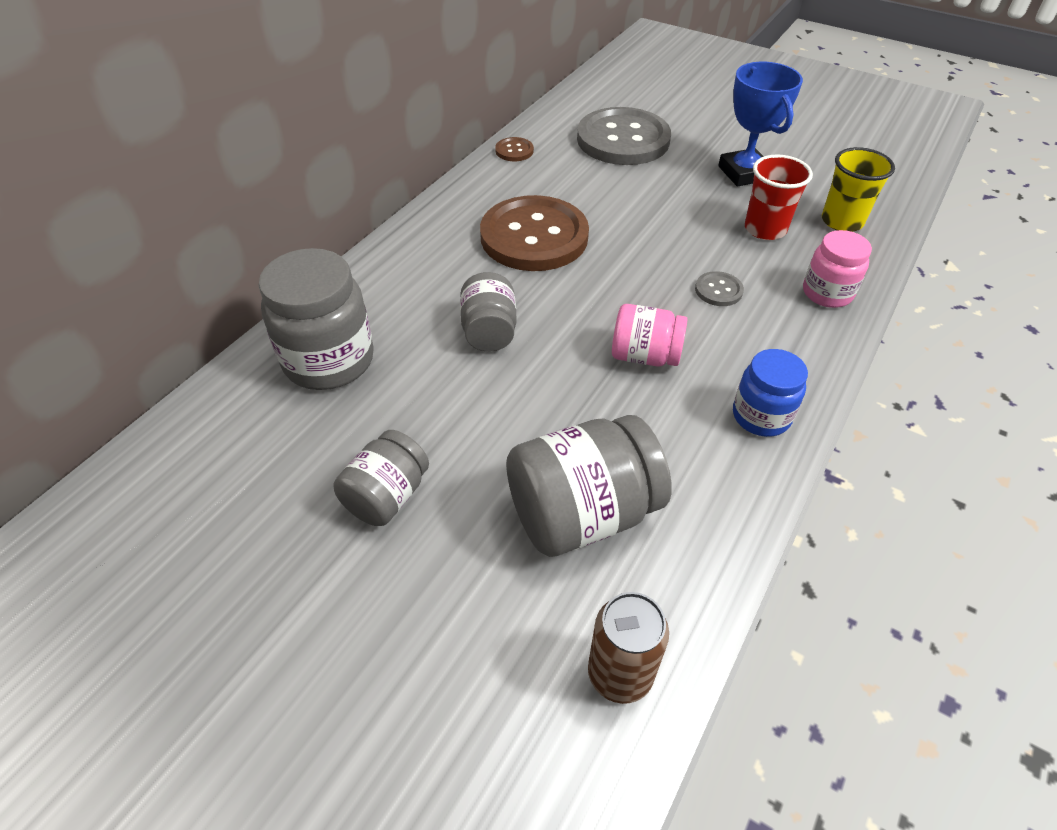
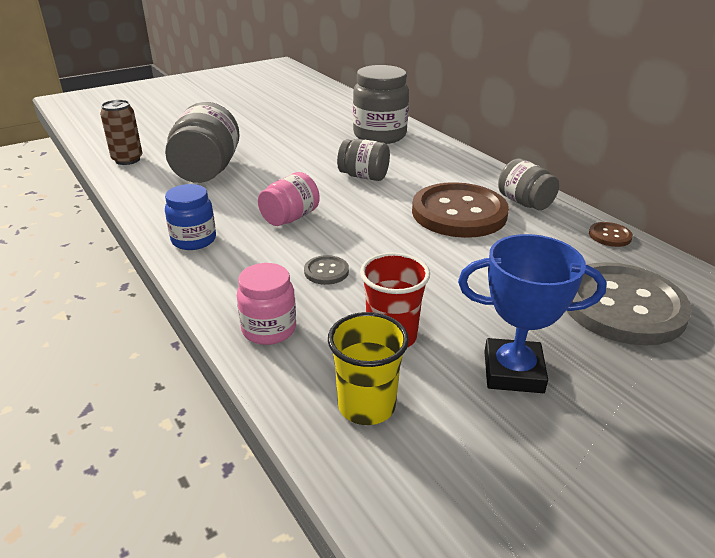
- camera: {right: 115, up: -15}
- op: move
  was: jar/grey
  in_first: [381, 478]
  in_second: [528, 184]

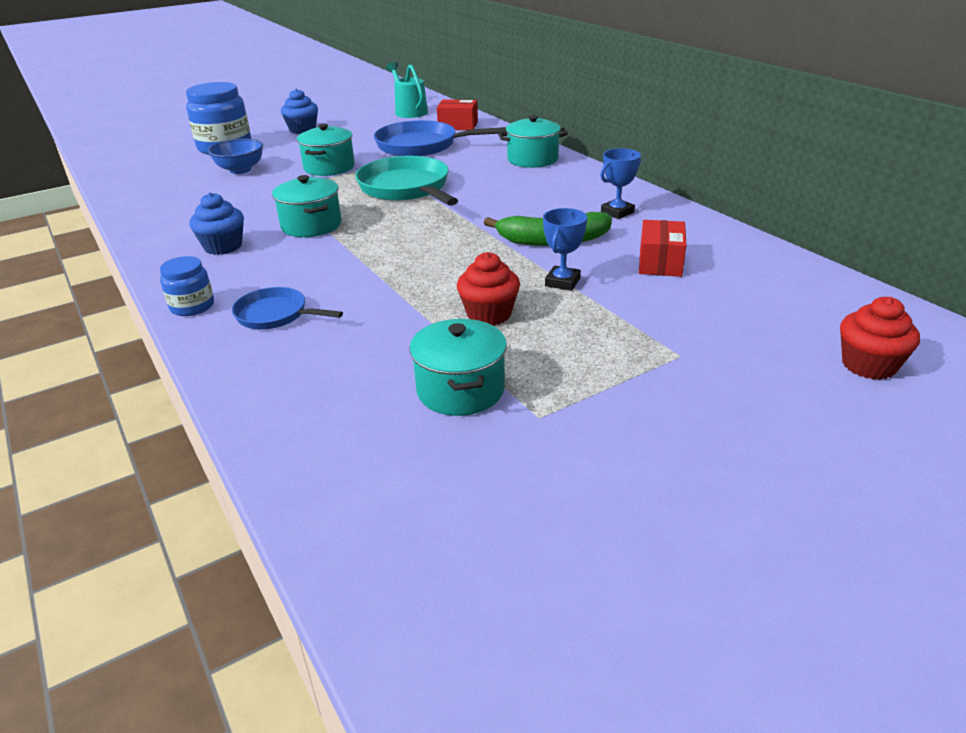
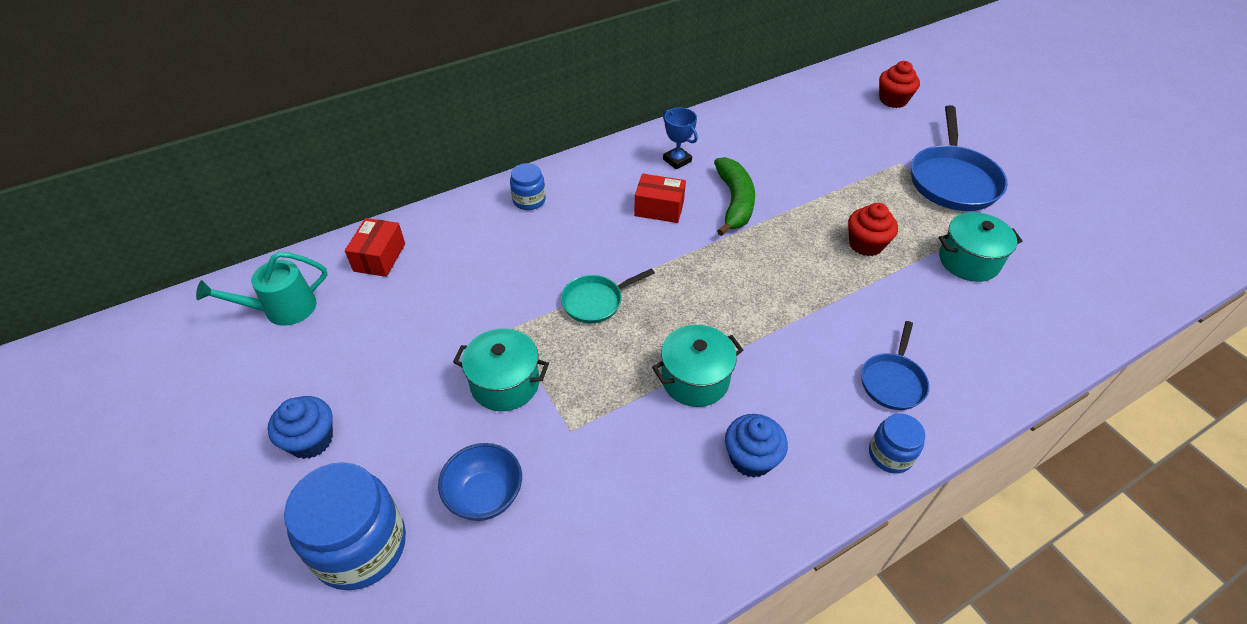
- camera: {right: -90, up: 15}
- op: resize
  was: pan/turquoise
  in_first: [406, 181]
  in_second: [608, 296]
  ratio: 0.56
- op: move
  was: pan/blue
  in_first: [440, 138]
  in_second: [959, 158]
- op: replace
  was: pot/turquoise
  now: jar/blue
  in_first: [533, 141]
  in_second: [528, 186]
- op: delete
  was: trophy/blue
  in_first: [565, 249]
- op: move
  was: box/red
  in_first: [662, 248]
  in_second: [660, 198]

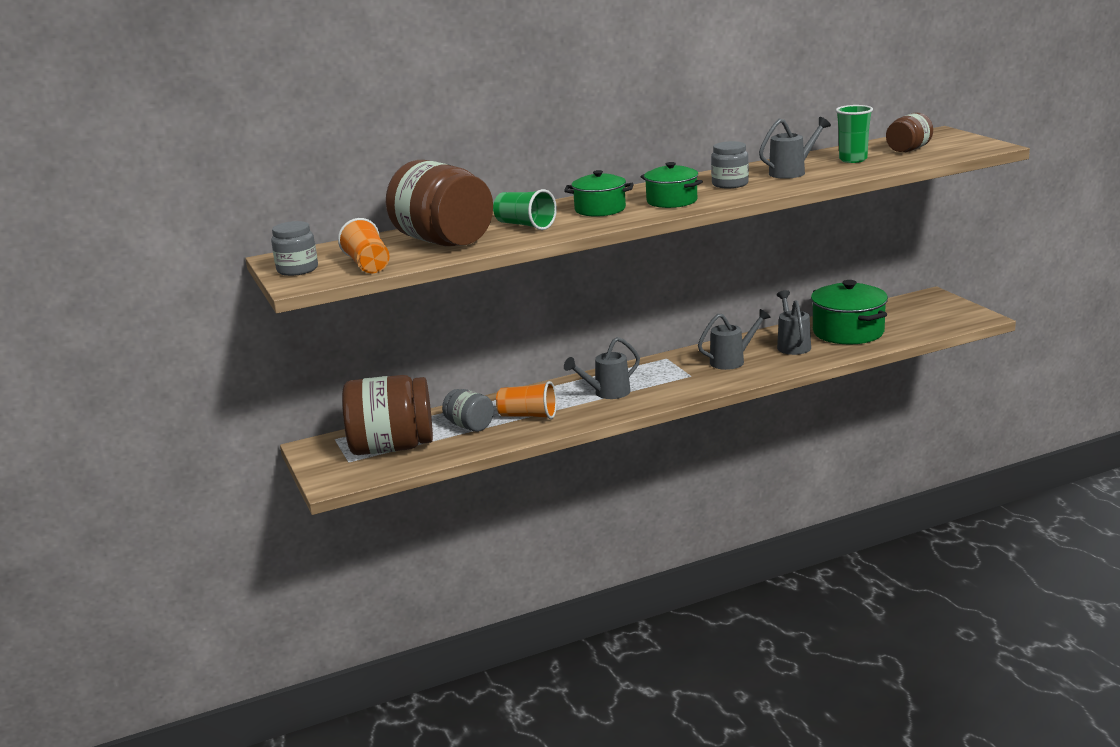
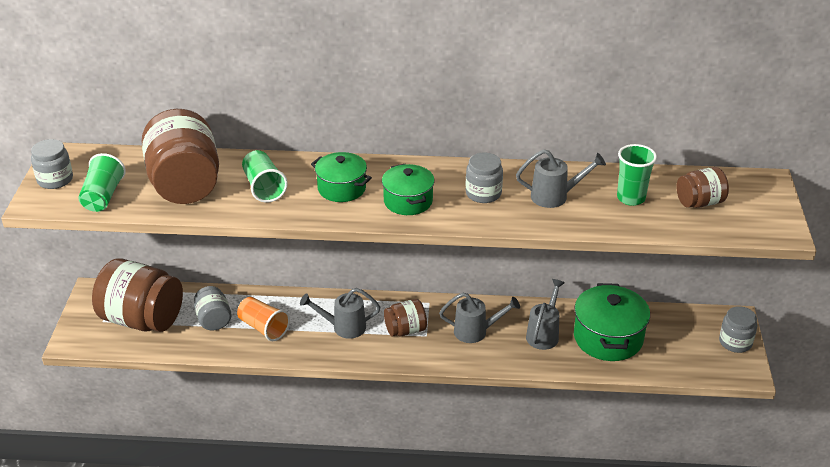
- camera: {right: 25, up: 15}
- op: recolor
  was: cup/orange
  now: cup/green
  in_first: [364, 245]
  in_second: [102, 182]
- op: insert
  now: jar/brown
  in_second: [405, 318]
- op: insert
  now: jar/grey
  in_second: [738, 329]

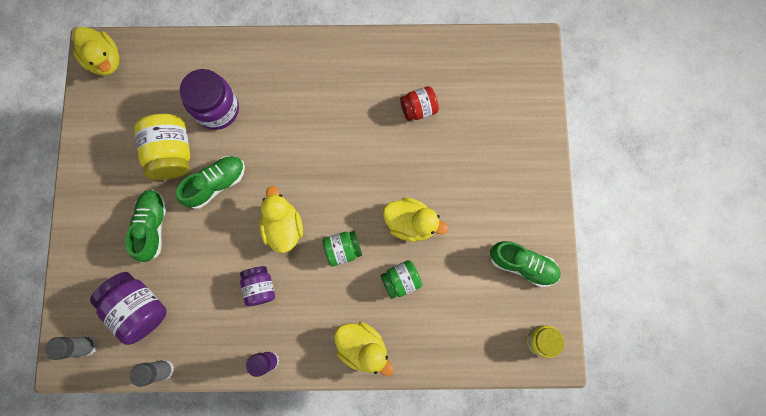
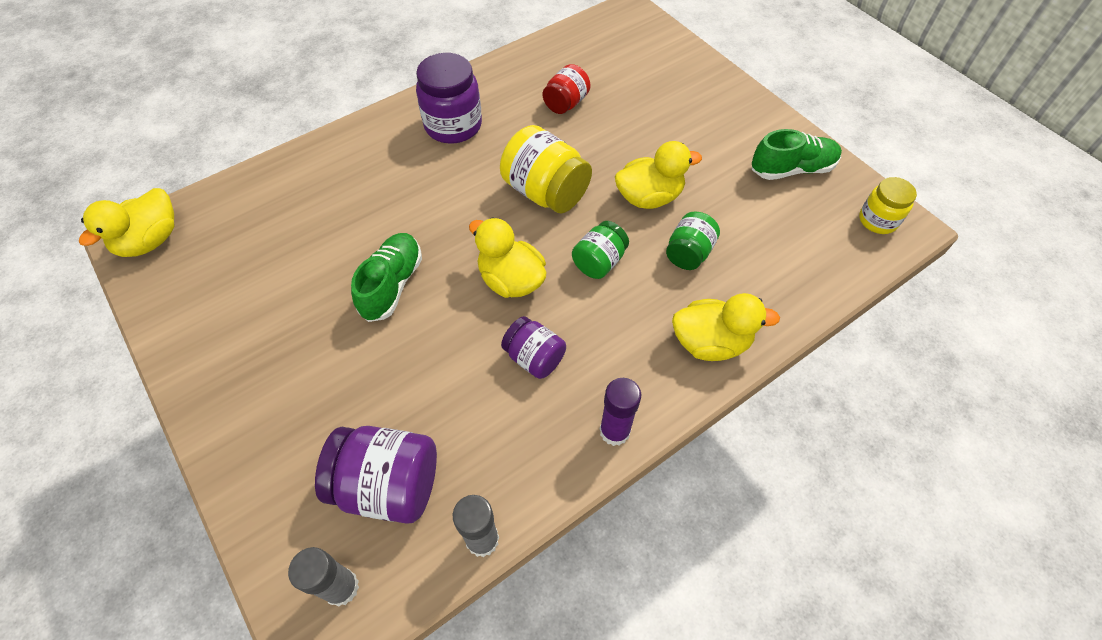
- camera: {right: -35, up: -20}
- op: rotate
  was: duck/yellow
  in_first: [96, 51]
  in_second: [126, 222]
  clockwise: 105
- op: delete
  was: shoe/green
  in_first: [146, 226]
- op: move
  was: jar/yellow
  in_first: [162, 147]
  in_second: [546, 169]
- op: move
  was: jar/purple
  in_first: [209, 99]
  in_second: [449, 98]

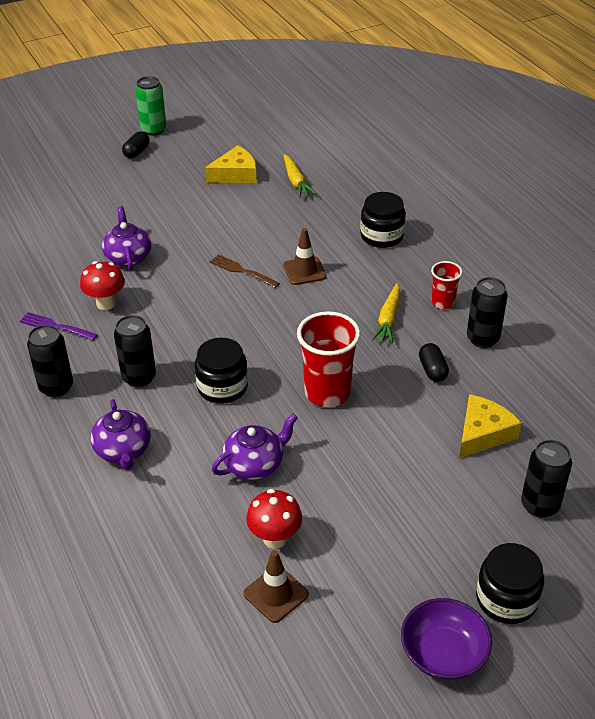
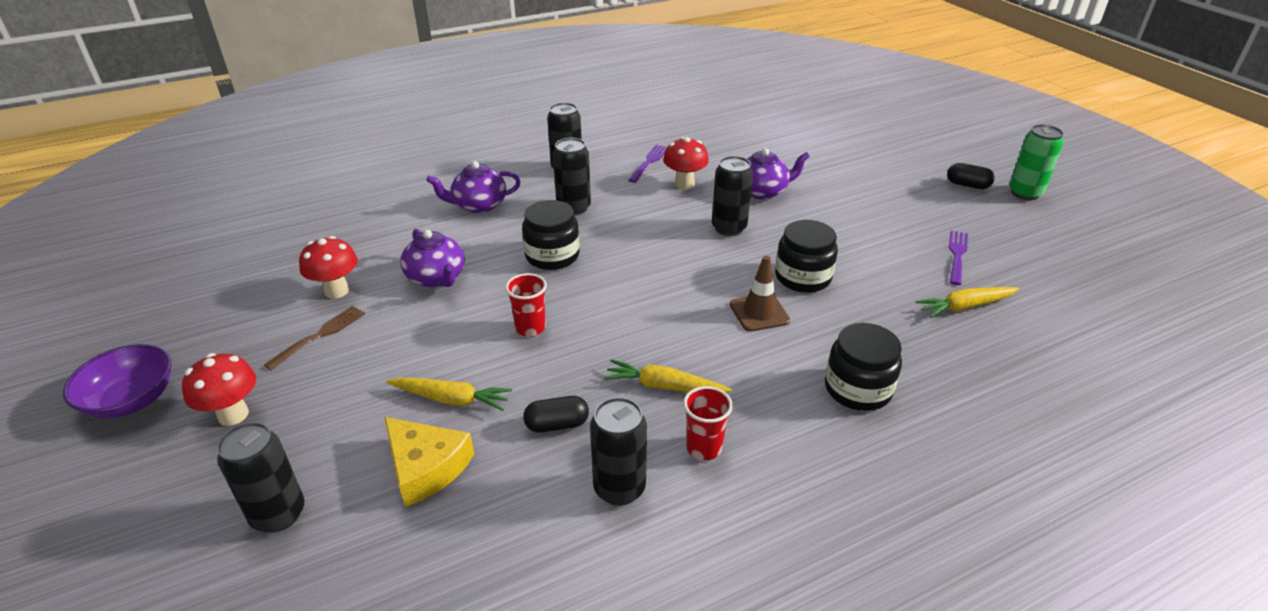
- camera: {right: 90, up: -5}
- op: replace
  was: cheese/yellow
  now: fork/purple
  in_first: [231, 164]
  in_second: [958, 258]
- op: move
  was: fork/brown
  in_first: [245, 271]
  in_second: [314, 338]
- op: delete
  was: traffic cone/brown
  in_first: [276, 586]
- op: resize
  was: cup/red
  in_first: [328, 359]
  in_second: [526, 305]
  ratio: 0.55
- op: move
  was: jar/black
  in_first: [510, 583]
  in_second: [806, 256]
- op: insert
  now: mushroom/red
  in_second: [219, 389]
- op: insert
  now: carrot/yellow
  in_second: [449, 394]
- op: insert
  now: can/black
  in_second: [732, 196]

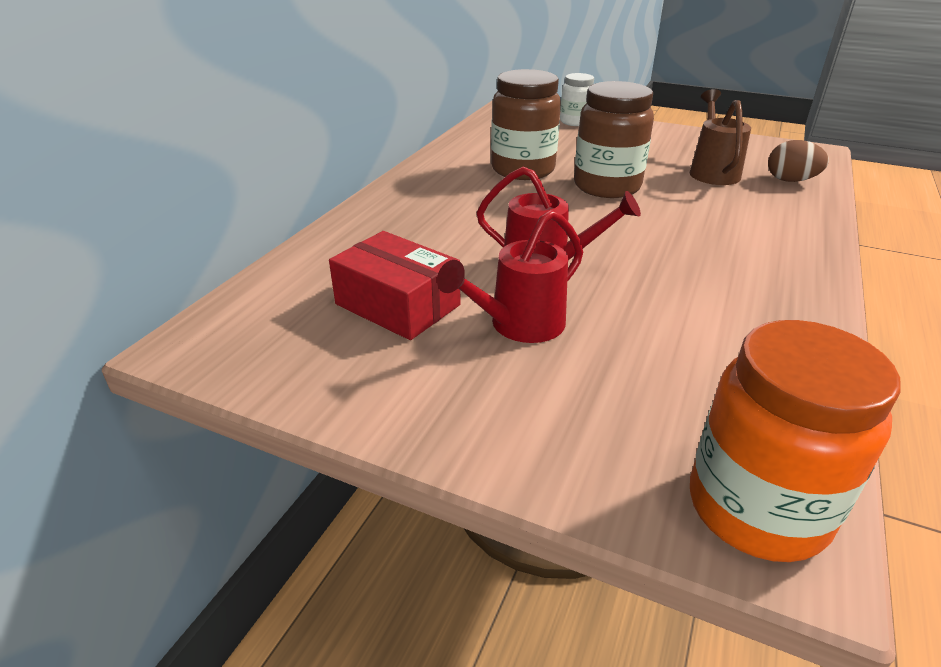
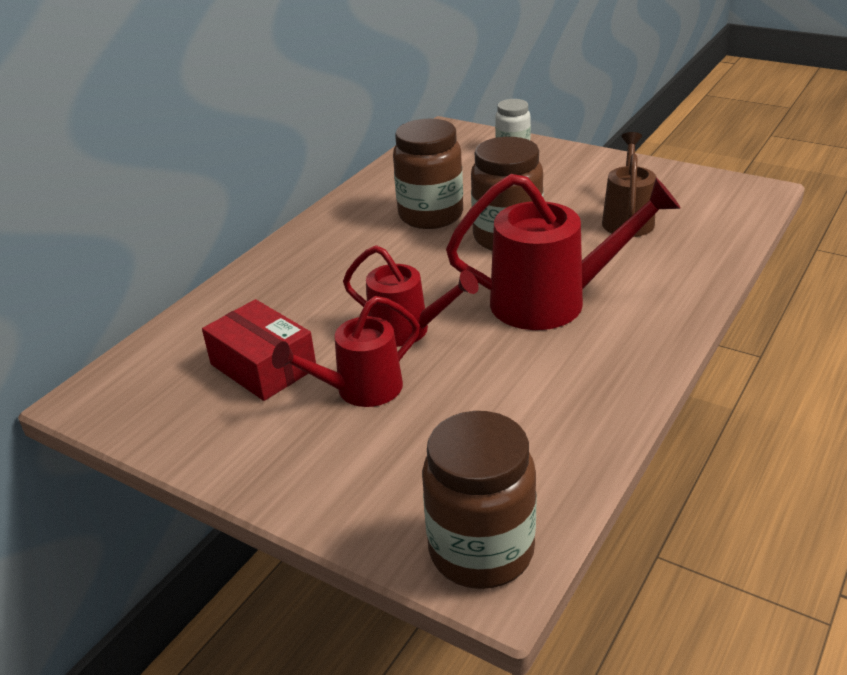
- camera: {right: 10, up: 0}
- op: recolor
  was: jar/orange
  now: jar/brown
  in_first: [795, 441]
  in_second: [479, 500]
- op: delete
  was: egg/brown
  in_first: [798, 161]
- op: insert
  now: watering can/red
  in_second: [563, 252]

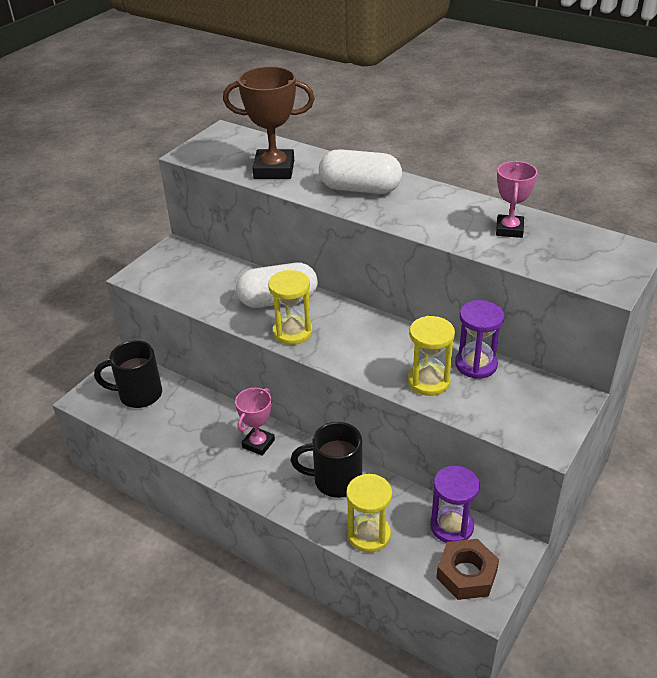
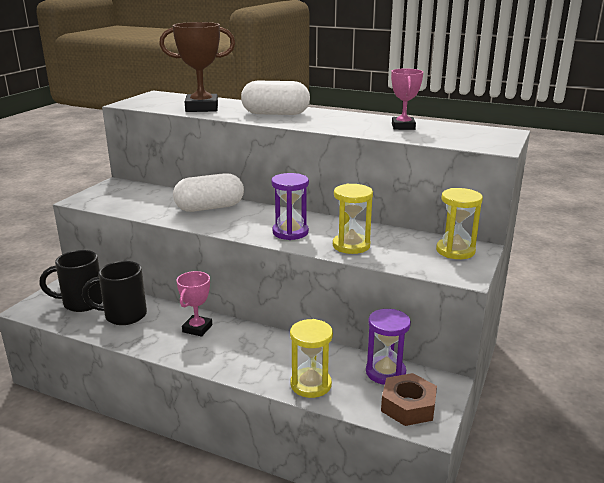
- camera: {right: -10, up: -15}
- op: move
  was: hourglass/yellow
  in_first: [290, 307]
  in_second: [459, 223]
- op: move
  was: mug/black
  in_first: [326, 460]
  in_second: [114, 293]
- op: move
  was: hourglass/purple
  in_first: [479, 339]
  in_second: [290, 206]

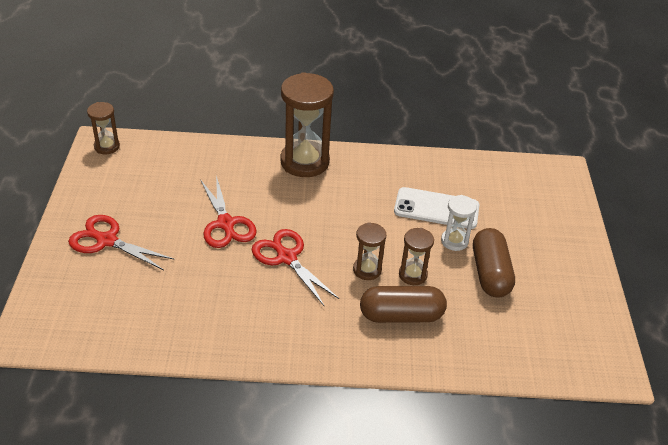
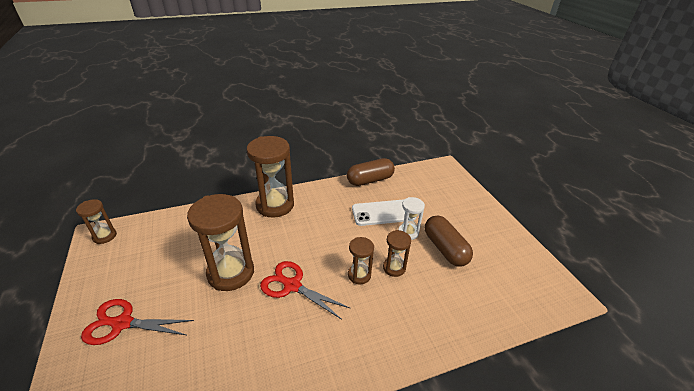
- camera: {right: -20, up: -5}
- op: replace
  was: scissors/red
  now: hourglass/brown
  in_first: [228, 211]
  in_second: [220, 242]
- op: move
  was: capsule/brown
  in_first: [403, 304]
  in_second: [371, 172]

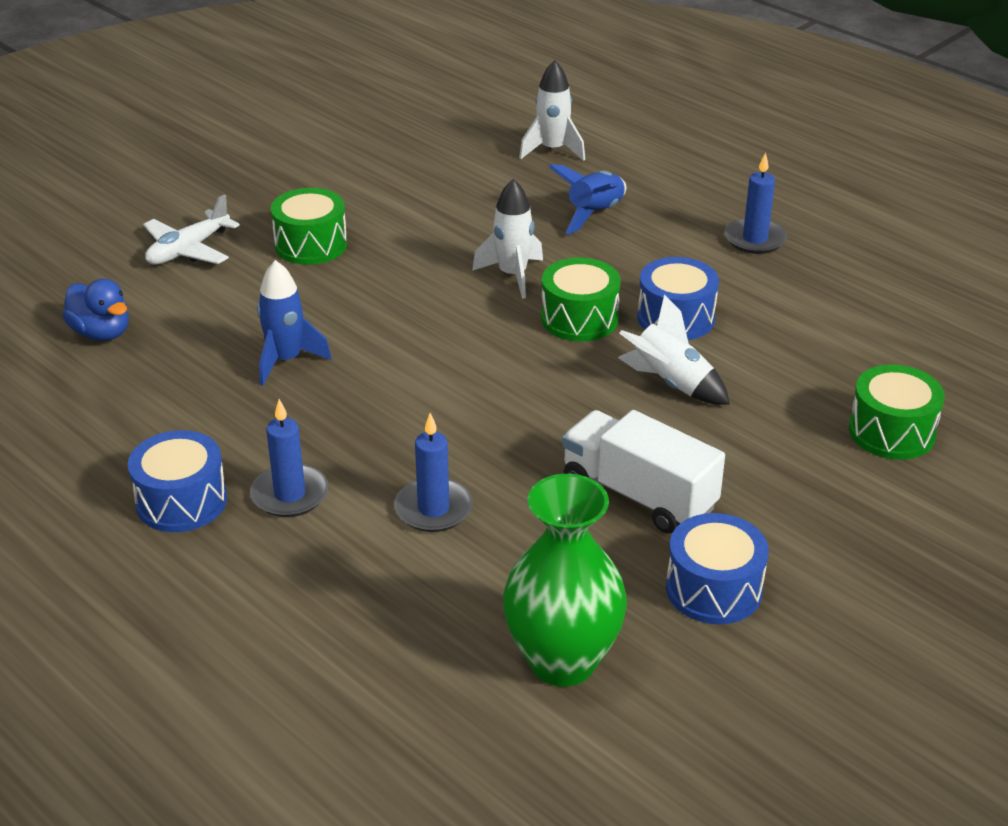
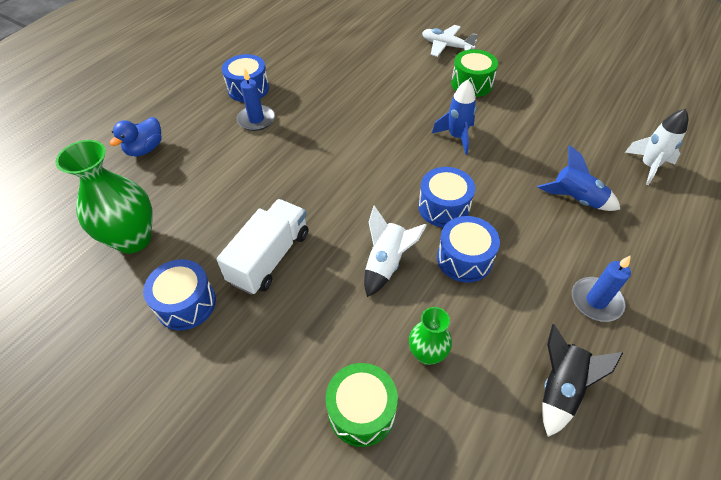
- camera: {right: 80, up: 15}
- op: move
  was: duck/blue
  in_first: [95, 310]
  in_second: [135, 136]
- op: move
  was: rocket/blue
  in_first: [294, 323]
  in_second: [454, 117]
- op: delete
  was: candle/blue
  in_first: [433, 472]
- op: delete
  was: rocket/white
  in_first: [507, 239]
- op: recolor
  was: drum/green
  now: drum/blue
  in_first: [581, 300]
  in_second: [446, 197]
- op: insert
  now: vase/green
  in_second: [430, 336]
- op: insert
  now: rocket/black
  in_second: [582, 380]

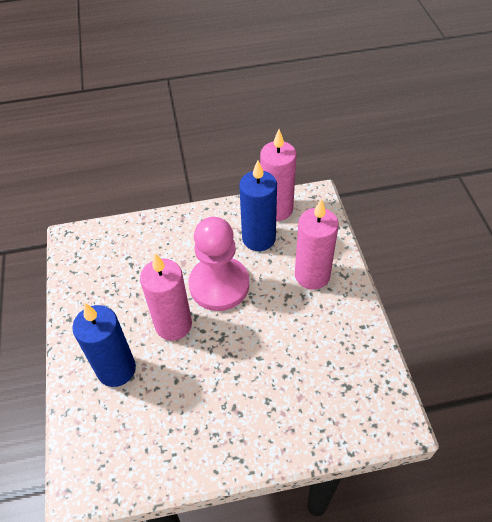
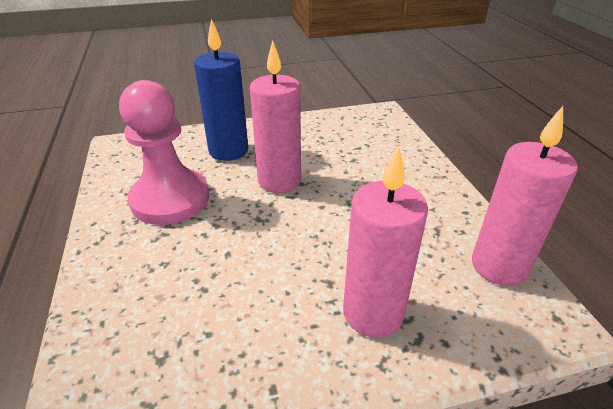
- camera: {right: 85, up: -15}
- op: move
  was: pawn/pink
  in_first: [219, 264]
  in_second: [164, 152]
- op: delete
  was: candle/blue
  in_first: [258, 205]

